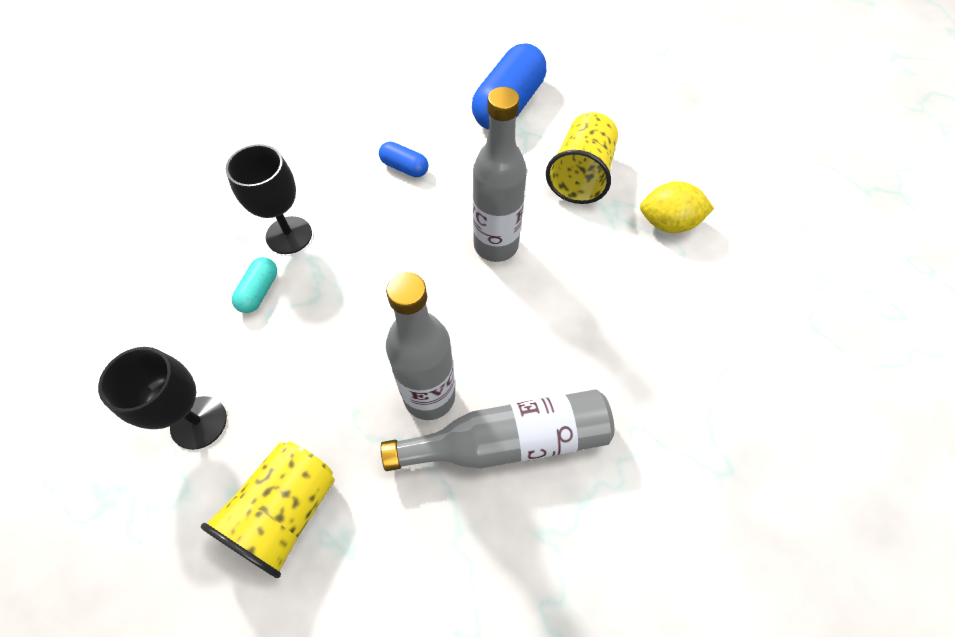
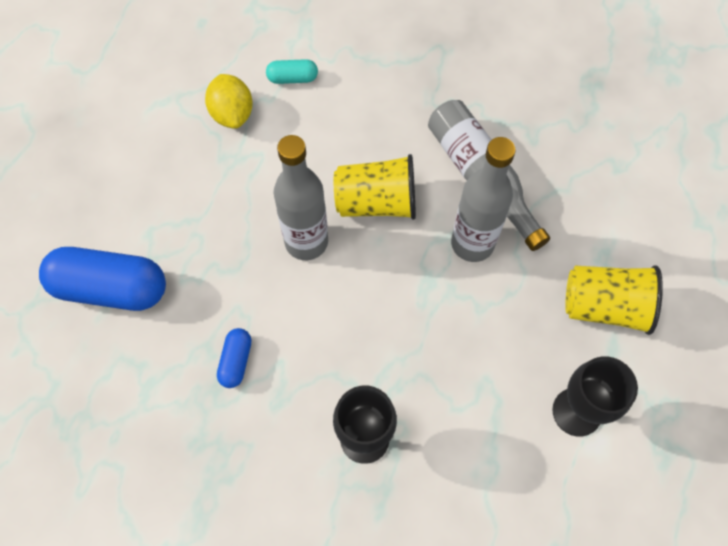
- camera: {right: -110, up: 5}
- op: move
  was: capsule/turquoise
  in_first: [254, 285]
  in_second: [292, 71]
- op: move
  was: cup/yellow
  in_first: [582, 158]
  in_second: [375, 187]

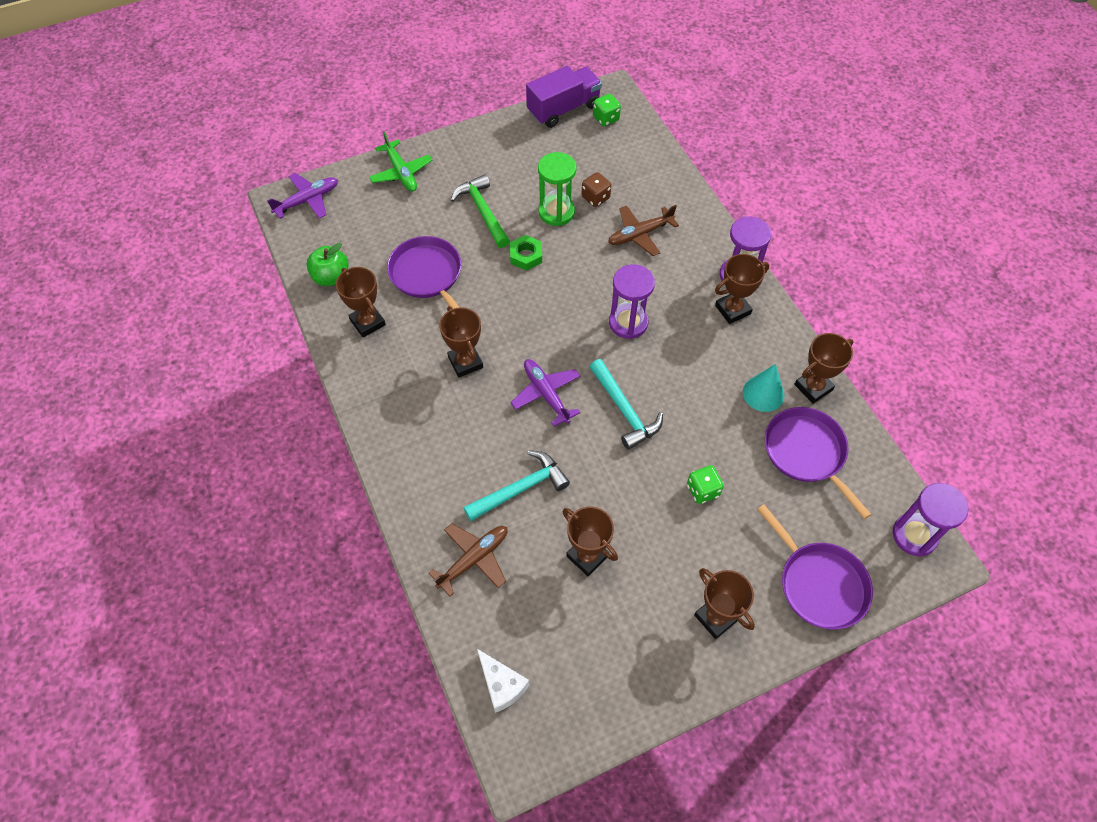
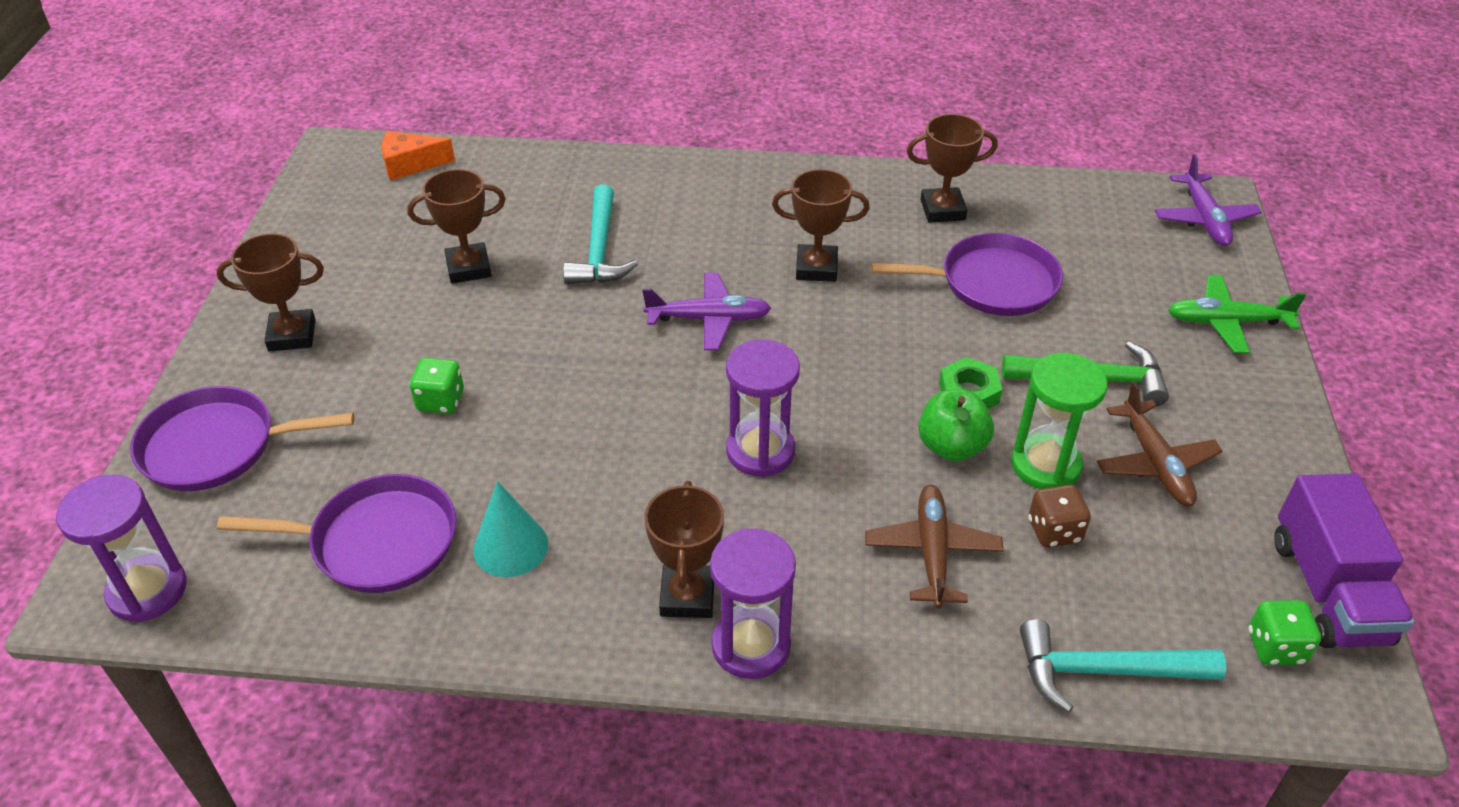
- camera: {right: 120, up: -15}
- op: move
  was: apple/green
  in_first: [327, 264]
  in_second: [956, 425]
- op: move
  was: plane/brown
  in_first: [468, 560]
  in_second: [1160, 444]
- op: recolor
  was: cheese/white
  now: cheese/orange
  in_first: [503, 681]
  in_second: [418, 155]
- op: move
  was: hammer/turquoise
  in_first: [626, 404]
  in_second: [1123, 666]
- op: delete
  was: trophy/brown
  in_first: [824, 368]

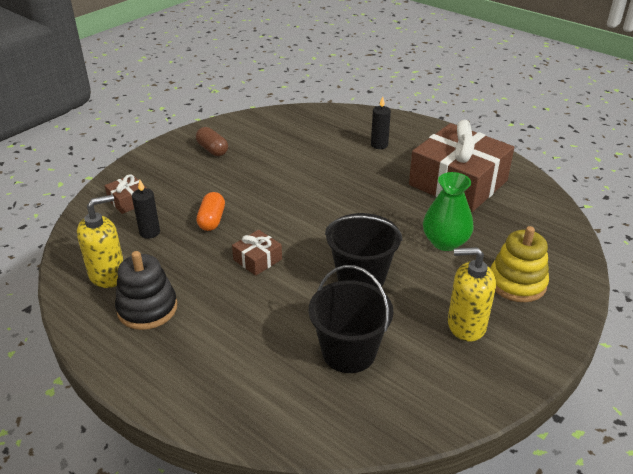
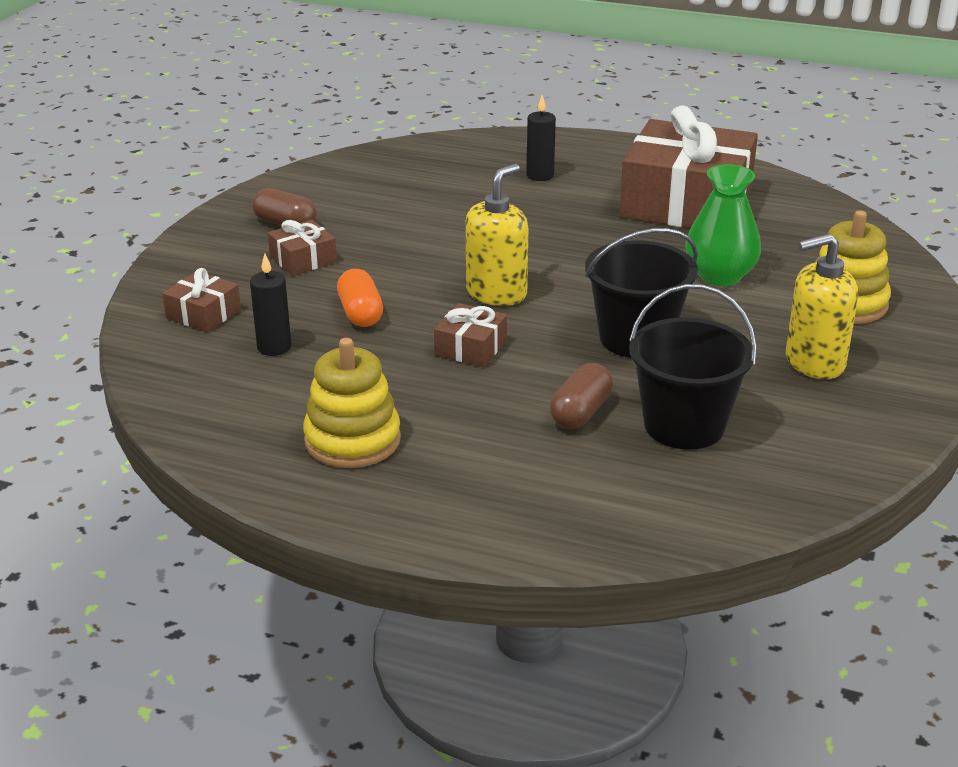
- camera: {right: -20, up: -5}
- op: move
  was: soap dispenser/yellow
  in_first: [100, 241]
  in_second: [496, 235]
- op: recolor
  was: stacking toy/black
  now: stacking toy/yellow
  in_first: [146, 290]
  in_second: [352, 403]
- op: insert
  now: gift/brown
  in_second: [302, 248]
- op: insert
  now: capsule/brown
  in_second: [581, 396]

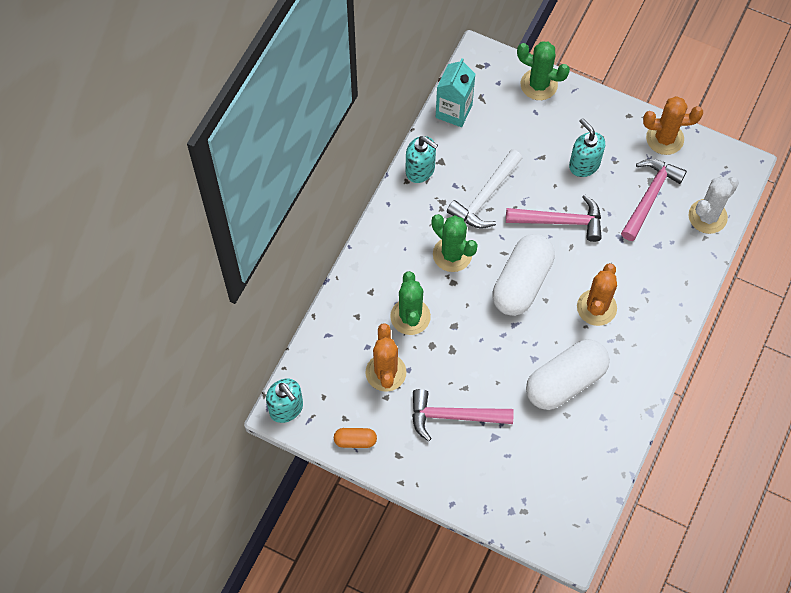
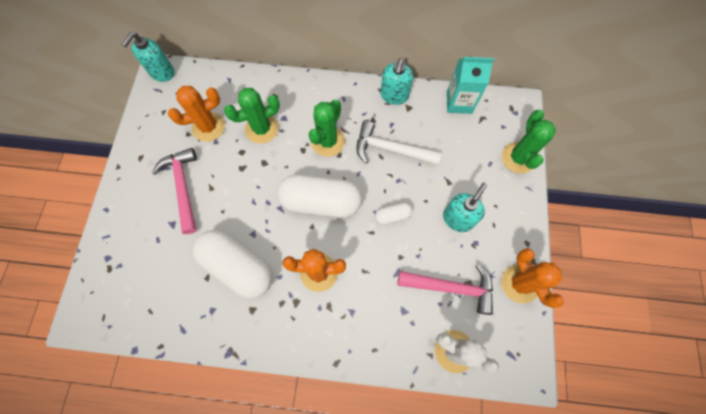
- camera: {right: 70, up: 5}
- op: delete
  was: capsule/orange
  in_first: [355, 438]
- op: replace
  was: hammer/pink
  now: capsule/white
  in_first: [554, 218]
  in_second: [393, 213]

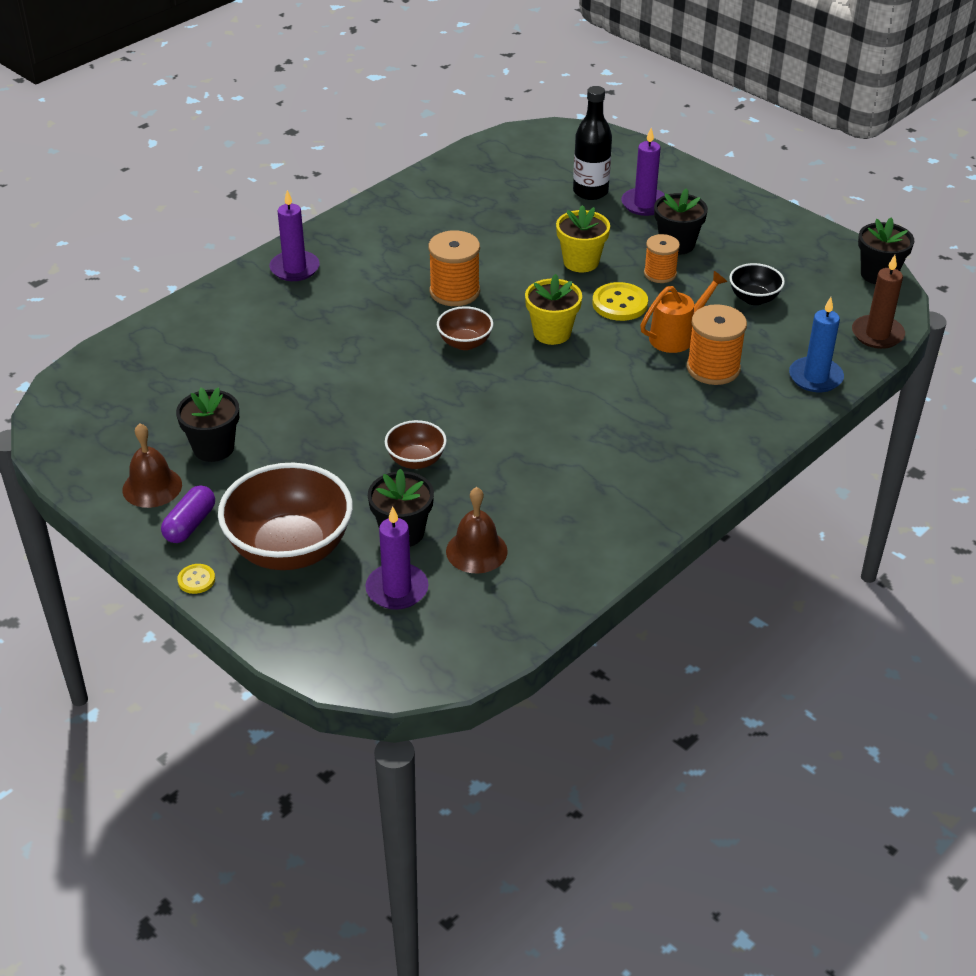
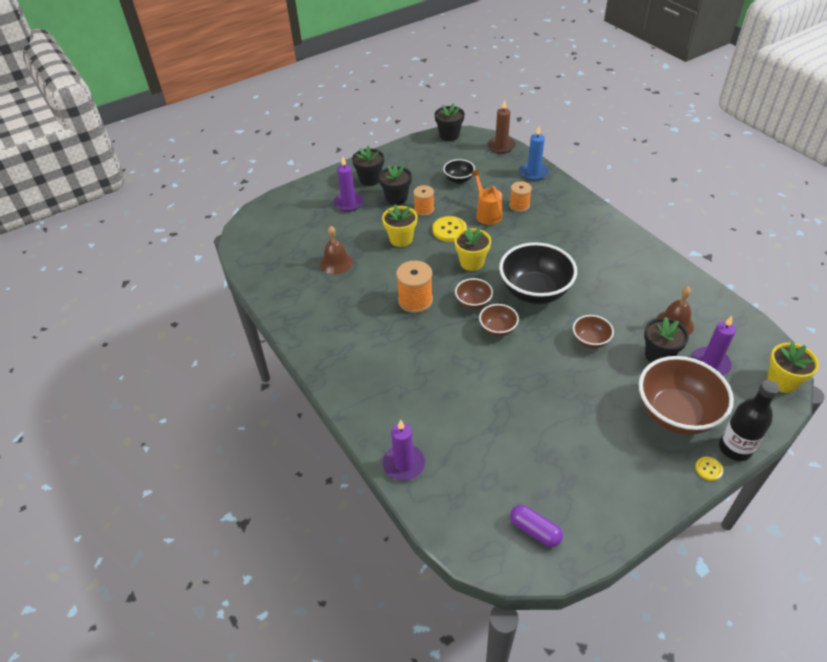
- camera: {right: -75, up: 5}
- op: move
  was: bell/brown
  in_first: [152, 465]
  in_second: [336, 250]
- op: move
  was: capsule/purple
  in_first: [188, 514]
  in_second: [536, 526]
- op: move
  was: flower pot/black
  in_first: [207, 425]
  in_second: [368, 166]
- op: move
  was: candle/purple
  in_first: [294, 235]
  in_second: [404, 450]
- op: move
  was: bottle/black
  in_first: [592, 143]
  in_second: [749, 420]
- op: resize
  was: spool/orange
  in_first: [717, 344]
  in_second: [520, 196]
  ratio: 0.66
- op: insert
  now: bowl/brown
  in_second: [499, 320]
- op: insert
  now: bowl/black
  in_second: [538, 273]
- op: insert
  now: flower pot/yellow
  in_second: [793, 367]

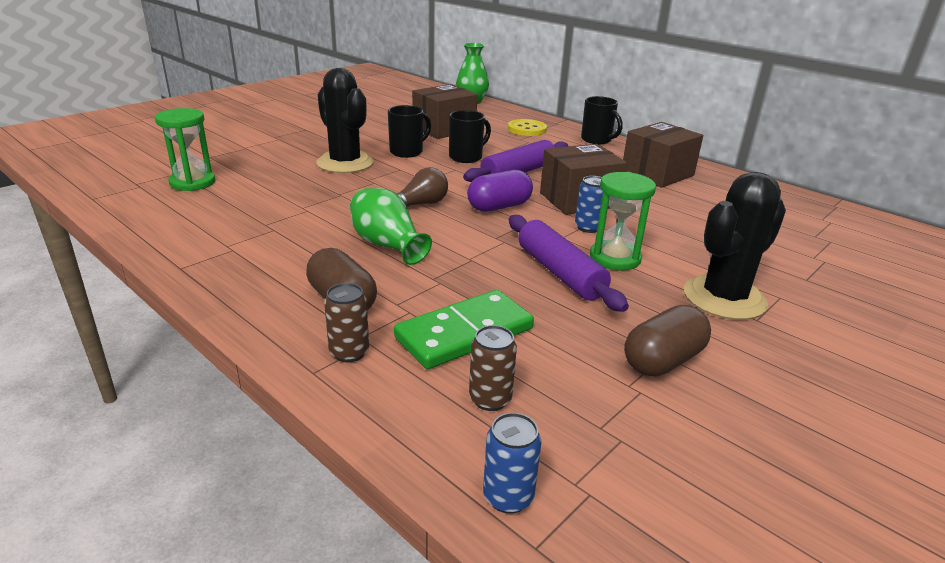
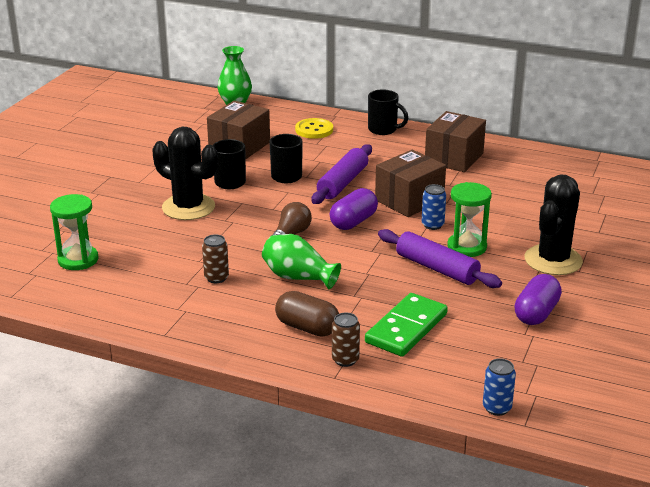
- camera: {right: -20, up: 0}
- op: move
  was: can/brown
  in_first: [493, 368]
  in_second: [215, 258]
- op: recolor
  was: capsule/brown
  now: capsule/purple
  in_first: [667, 341]
  in_second: [538, 299]

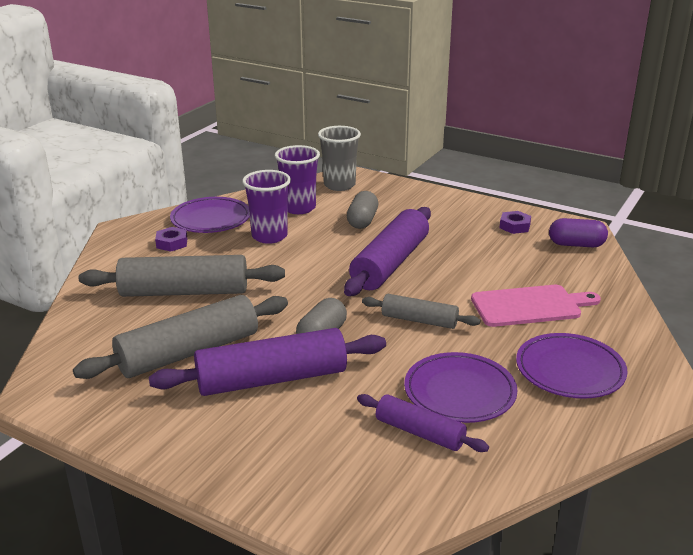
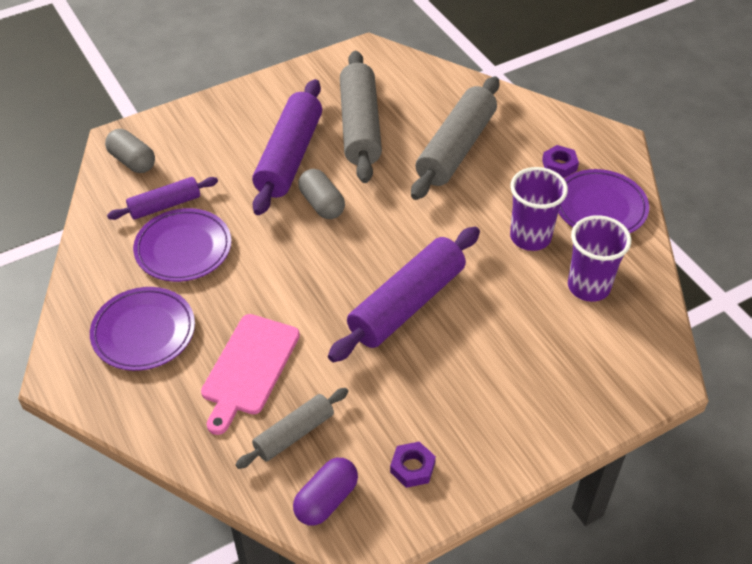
- camera: {right: 120, up: 20}
- op: delete
  was: cup/grey
  in_first: [339, 158]
- op: rotate
  was: rolling pin/purple
  in_first: [387, 251]
  in_second: [404, 294]
  clockwise: 75
- op: move
  was: capsule/grey
  in_first: [362, 210]
  in_second: [130, 151]
- op: move
  was: rolling pin/grey
  in_first: [421, 311]
  in_second: [292, 428]

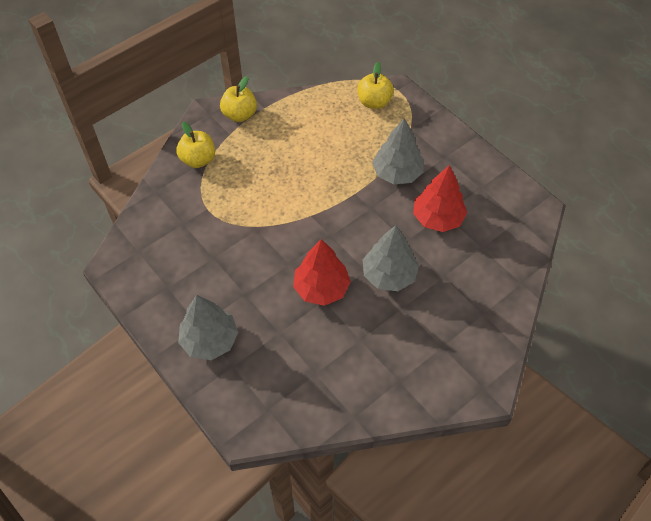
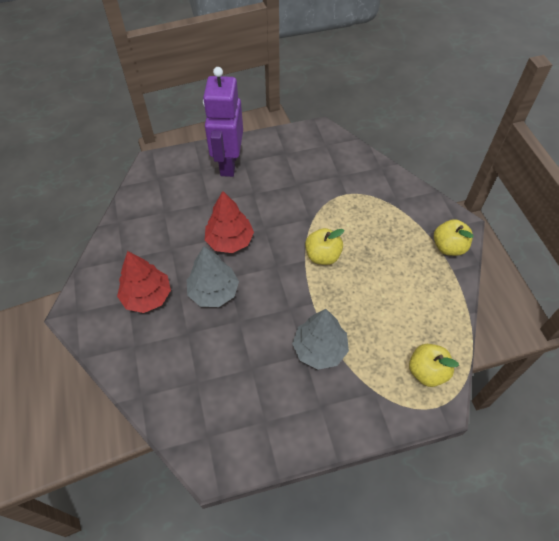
- camera: {right: 115, up: 0}
- op: move
  was: apple/yellow
  in_first: [195, 145]
  in_second: [324, 246]
- op: replace
  was: tree/grey
  now: robot/purple
  in_first: [208, 327]
  in_second: [223, 122]
- op: move
  was: tree/red
  in_first: [440, 198]
  in_second: [144, 282]

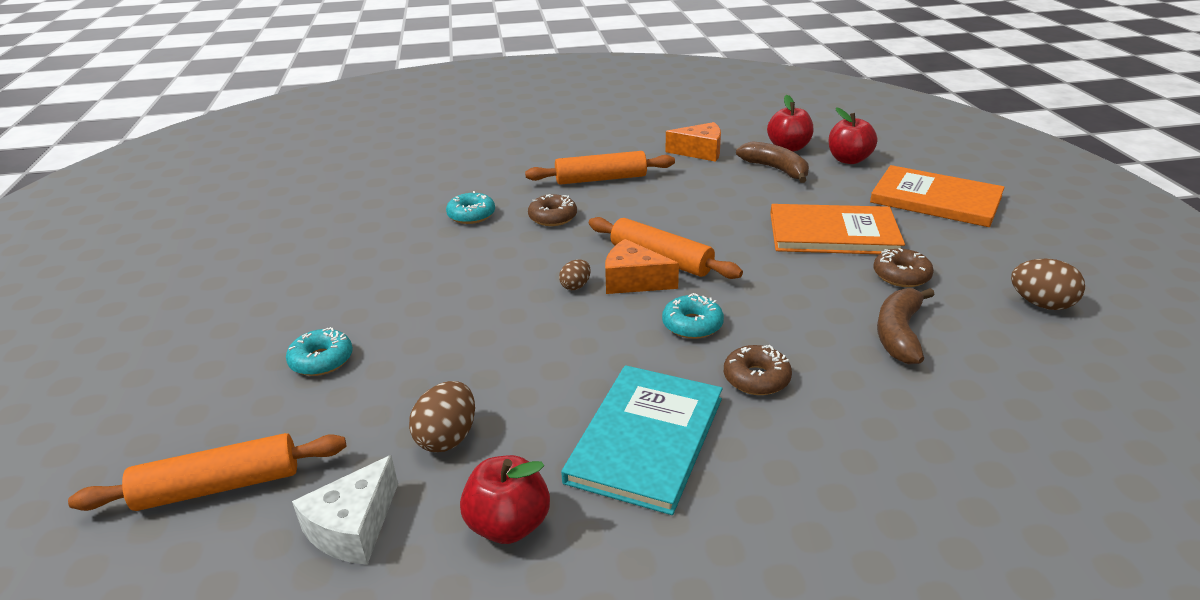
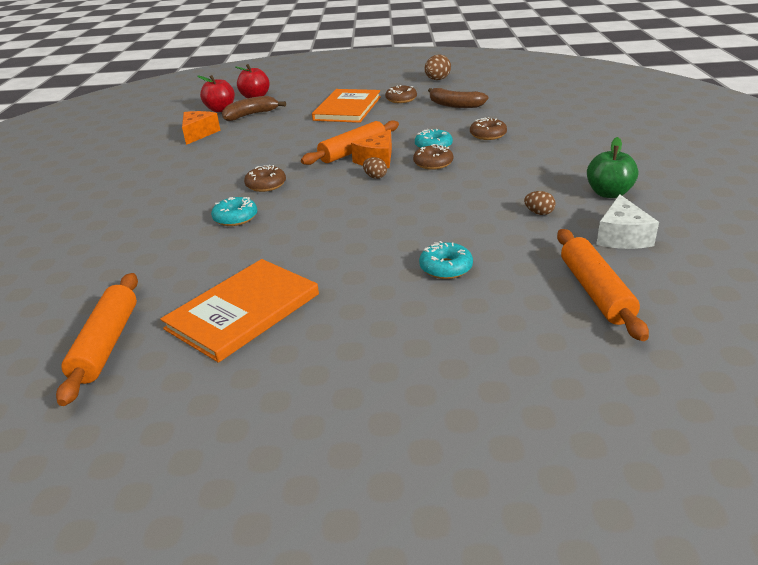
- camera: {right: -80, up: 0}
- op: rotate
  was: cheese/white
  in_first: [345, 510]
  in_second: [627, 221]
  clockwise: 60
- op: resize
  was: egg/brown
  in_first: [442, 416]
  in_second: [540, 203]
  ratio: 0.6
- op: recolor
  was: apple/red
  now: apple/green
  in_first: [505, 499]
  in_second: [612, 167]
- op: move
  was: rolling pin/orange
  in_first: [600, 168]
  in_second: [97, 339]
- op: delete
  was: book/turquoise
  in_first: [641, 440]
- op: move
  was: book/orange
  in_first: [937, 196]
  in_second: [239, 311]
- op: insert
  now: donut/brown
  in_second: [433, 157]

